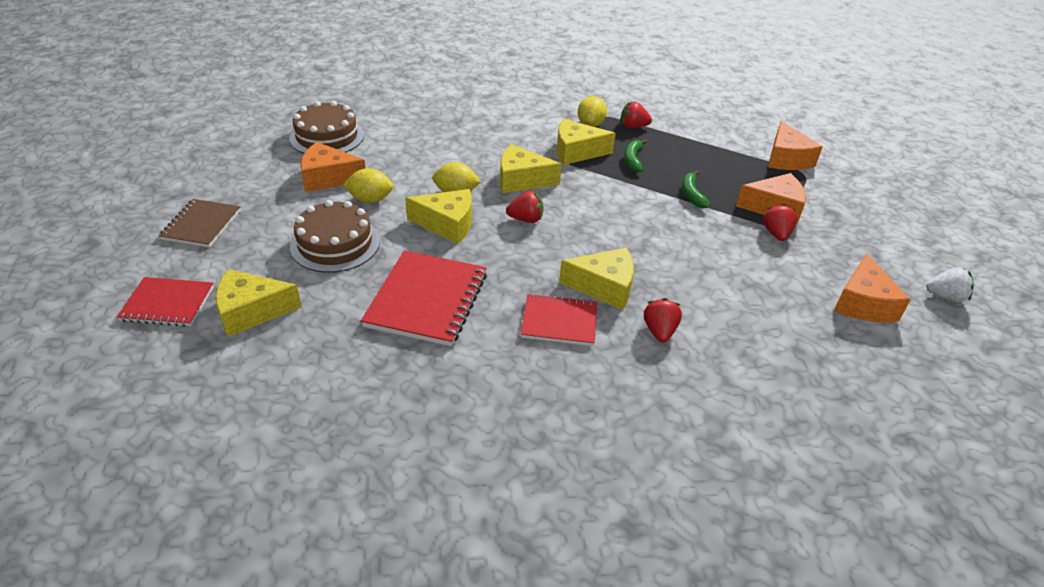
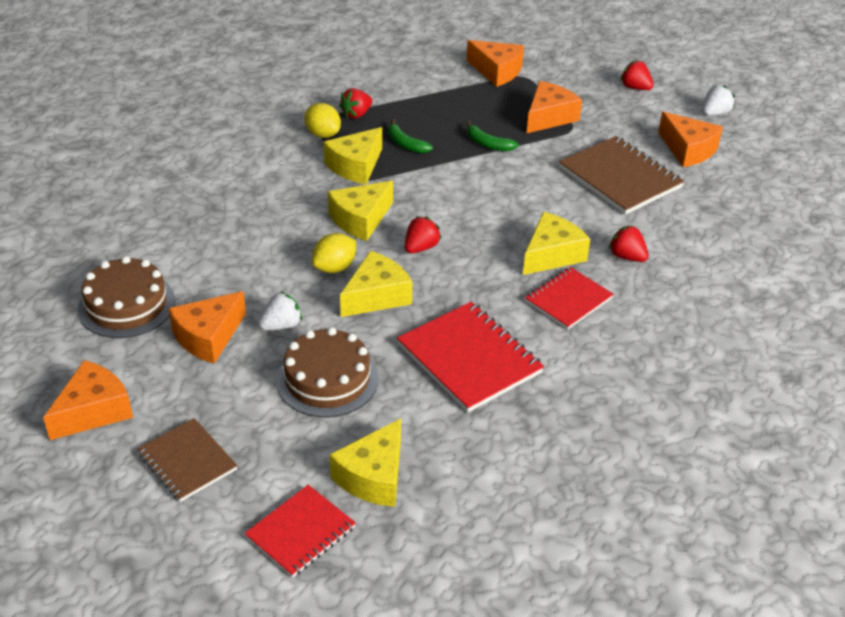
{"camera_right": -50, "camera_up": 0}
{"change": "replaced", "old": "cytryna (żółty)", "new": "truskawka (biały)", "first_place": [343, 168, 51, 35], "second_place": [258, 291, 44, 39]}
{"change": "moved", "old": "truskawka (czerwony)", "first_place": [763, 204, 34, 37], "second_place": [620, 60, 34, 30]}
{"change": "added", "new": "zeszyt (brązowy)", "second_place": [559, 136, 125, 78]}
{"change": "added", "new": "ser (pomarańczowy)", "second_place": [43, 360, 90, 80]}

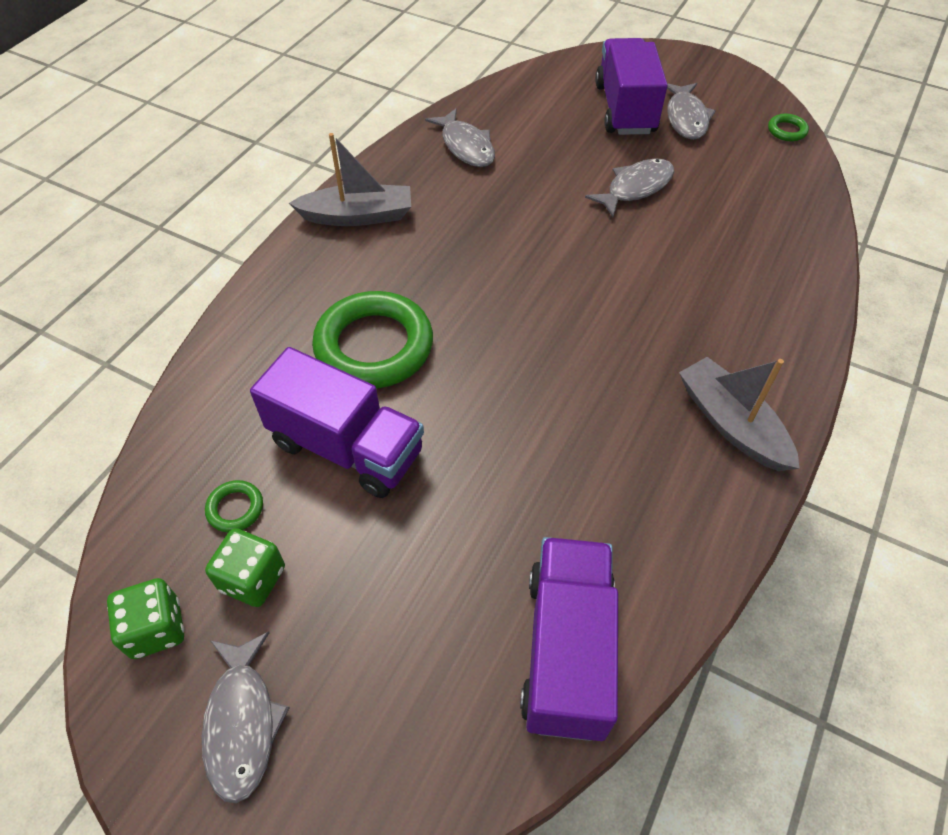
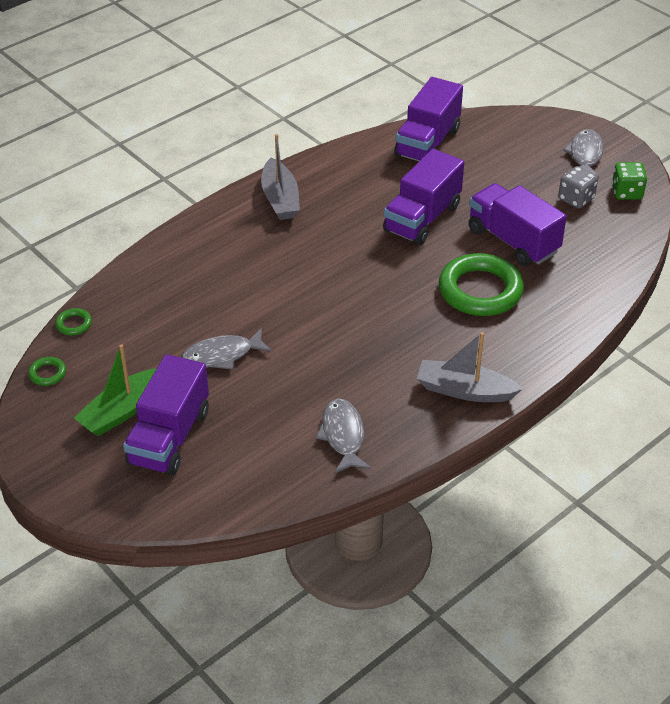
{"camera_right": -160, "camera_up": -10}
{"change": "replaced", "old": "ryba (szary)", "new": "łódka (zielony)", "first_place": [667, 83, 49, 57], "second_place": [74, 344, 83, 92]}
{"change": "moved", "old": "pierścień (zielony)", "first_place": [205, 480, 58, 52], "second_place": [55, 308, 37, 27]}
{"change": "recoloured", "old": "kostka do gry (zielony)", "new": "kostka do gry (szary)", "first_place": [205, 528, 80, 79], "second_place": [558, 166, 40, 43]}
{"change": "added", "new": "ciężarówka (fioletowy)", "second_place": [383, 149, 81, 96]}

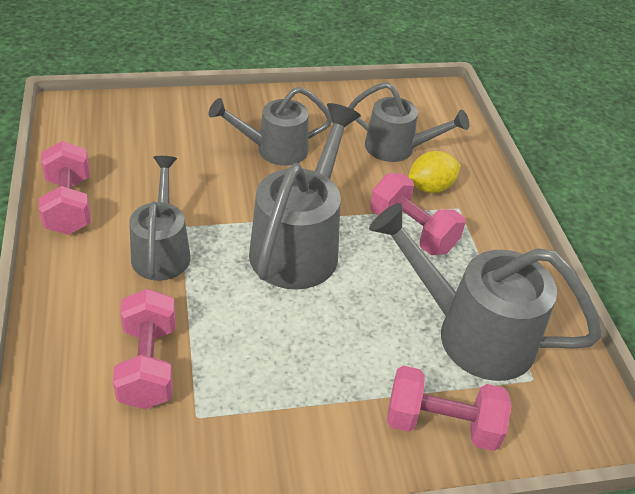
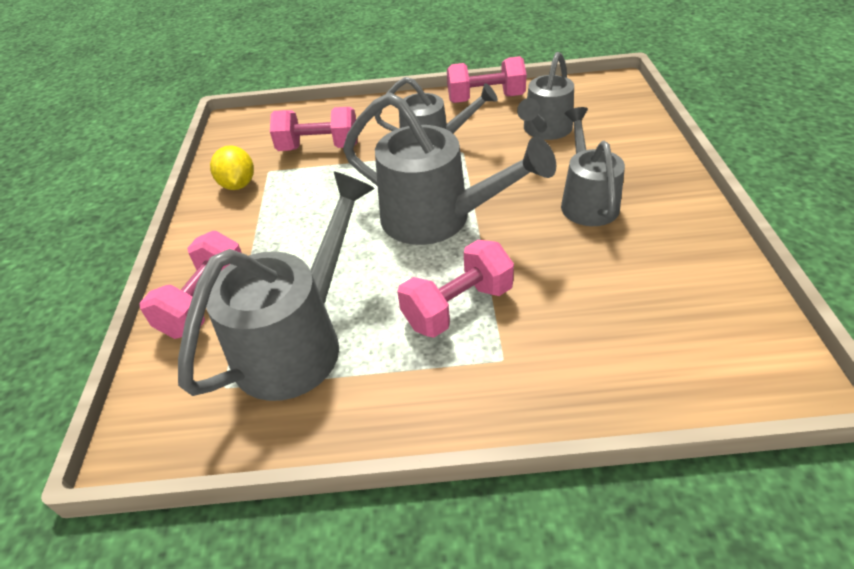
{"camera_right": 105, "camera_up": 0}
{"change": "moved", "old": "konewka (szary)", "first_place": [349, 82, 120, 80], "second_place": [517, 52, 57, 88]}
{"change": "moved", "old": "cytryna (żółty)", "first_place": [408, 151, 53, 42], "second_place": [210, 145, 44, 45]}

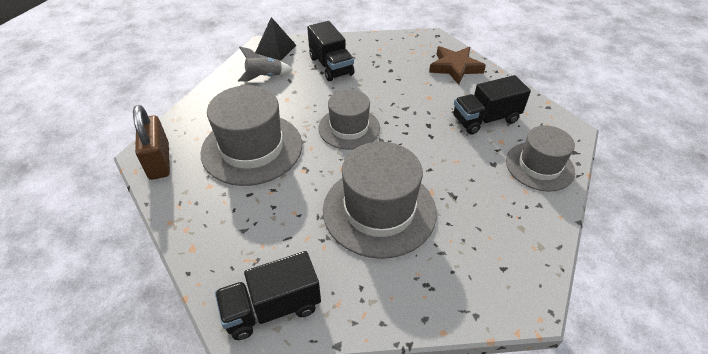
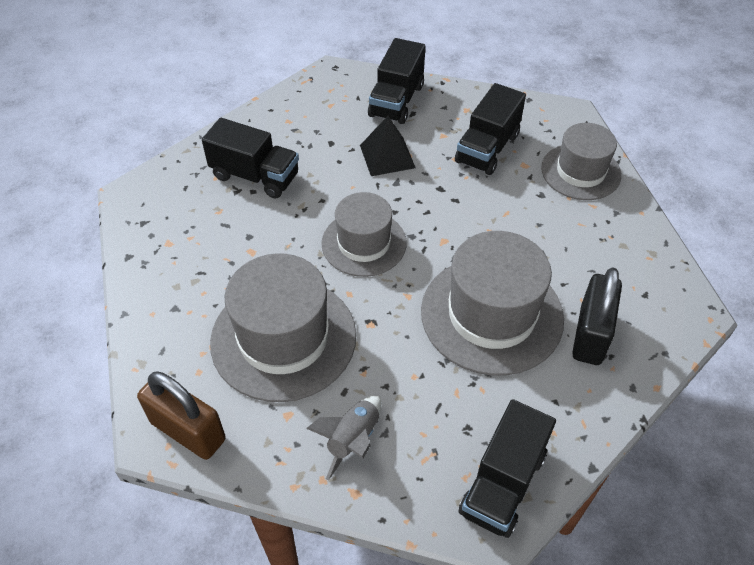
{"camera_right": -40, "camera_up": 5}
{"change": "moved", "old": "piramida (czarny)", "first_place": [255, 17, 41, 44], "second_place": [360, 116, 56, 60]}
{"change": "moved", "old": "rakieta (szary)", "first_place": [238, 46, 55, 35], "second_place": [306, 396, 76, 84]}
{"change": "replaced", "old": "gwiazda (brązowy)", "new": "ciężarówka (czarny)", "first_place": [429, 46, 57, 39], "second_place": [368, 38, 57, 86]}
{"change": "added", "new": "kłódka (czarny)", "second_place": [572, 267, 50, 98]}

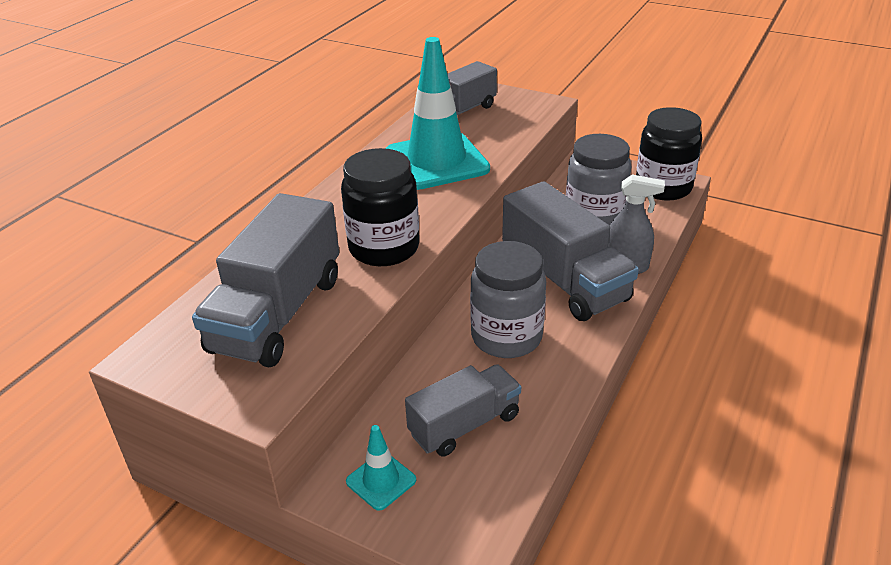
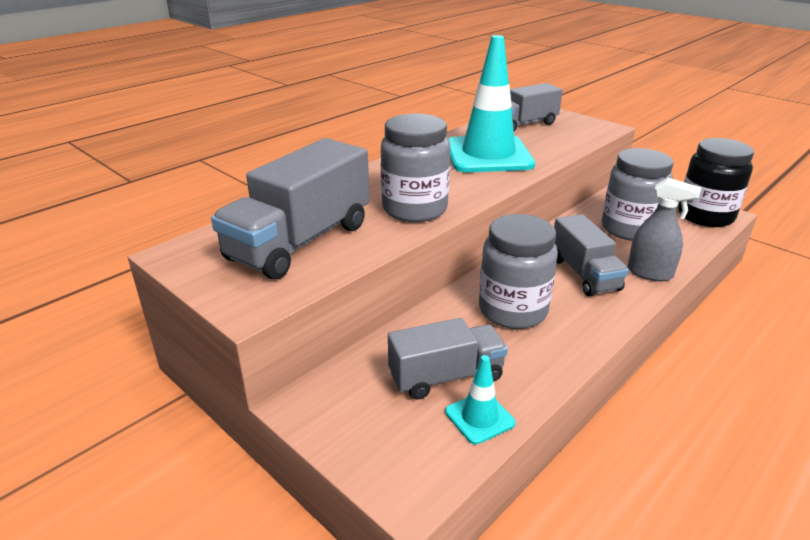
{"camera_right": 15, "camera_up": -5}
{"change": "recoloured", "old": "słoik (czarny)", "new": "słoik (szary)", "first_place": [341, 148, 78, 118], "second_place": [381, 114, 69, 108]}
{"change": "resized", "old": "ciężarówka (szary)", "first_place": [502, 181, 137, 140], "second_place": [554, 214, 75, 82], "factor": 0.63}
{"change": "moved", "old": "pachołek (turkusowy)", "first_place": [346, 425, 70, 86], "second_place": [445, 355, 70, 89]}

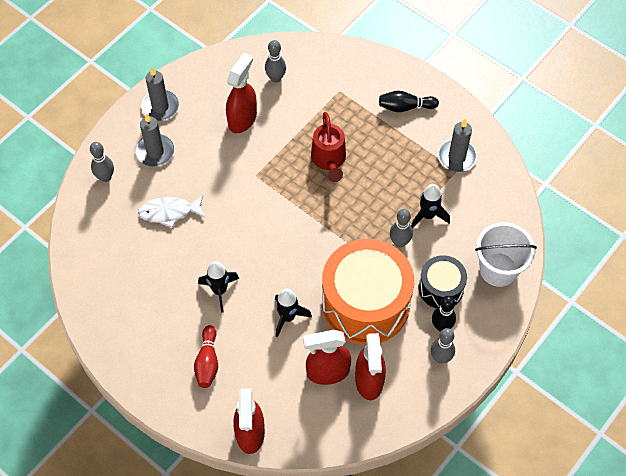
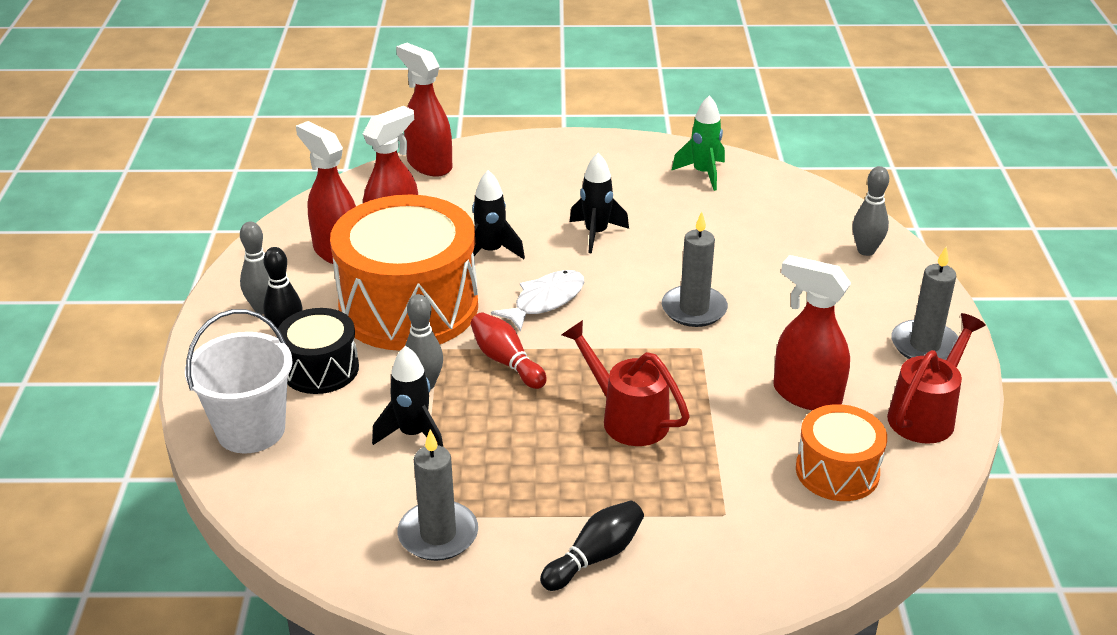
{"camera_right": 140, "camera_up": -25}
{"change": "replaced", "old": "kręgiel (szary)", "new": "bęben (pomarańczowy)", "first_place": [265, 40, 21, 43], "second_place": [796, 404, 91, 97]}
{"change": "turned", "old": "spryskiwacz (czerwony)", "first_place": [226, 52, 31, 81], "second_place": [773, 255, 78, 156], "degrees": 135}
{"change": "moved", "old": "świeca (szary)", "first_place": [135, 113, 40, 54], "second_place": [662, 212, 66, 115]}
{"change": "moved", "old": "ryba (biały)", "first_place": [138, 195, 67, 33], "second_place": [491, 270, 93, 62]}
{"change": "moved", "old": "kręgiel (czerwony)", "first_place": [194, 325, 24, 63], "second_place": [471, 312, 76, 77]}
{"change": "added", "new": "rakieta (zielony)", "second_place": [671, 95, 54, 96]}
{"change": "added", "new": "konewka (czerwony)", "second_place": [887, 313, 99, 131]}

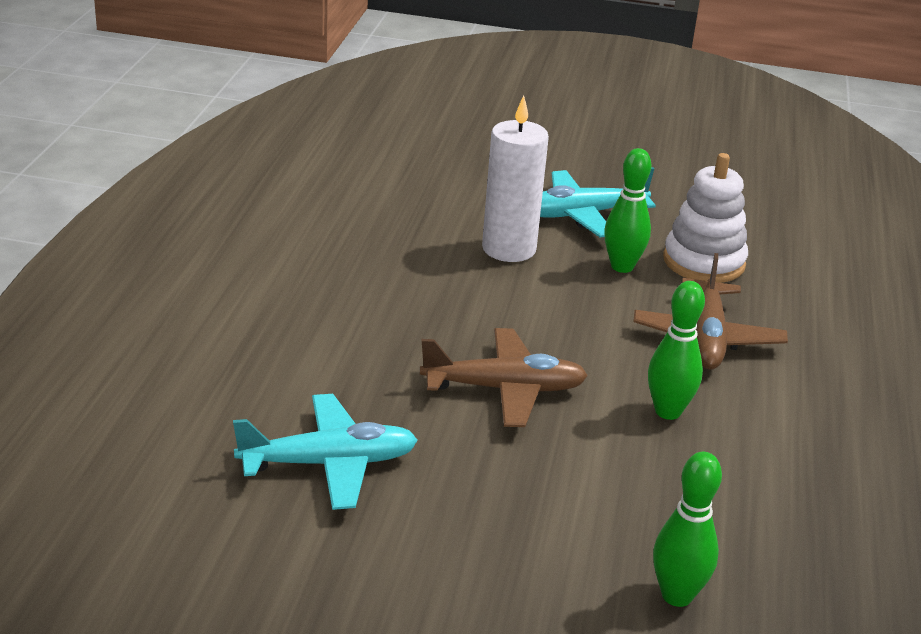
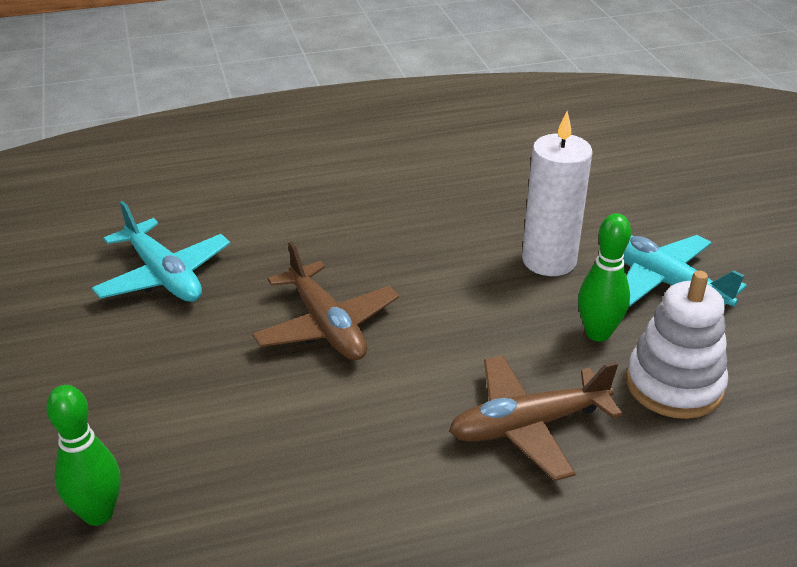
{"camera_right": 65, "camera_up": 5}
{"change": "removed", "old": "kręgiel (zielony)", "first_place": [648, 281, 57, 139]}

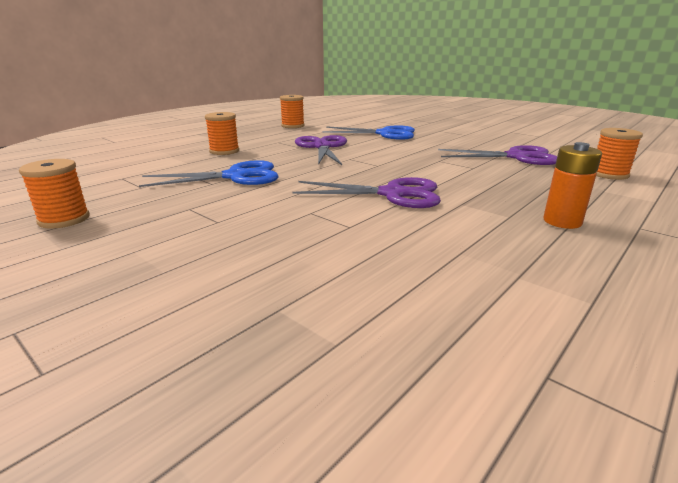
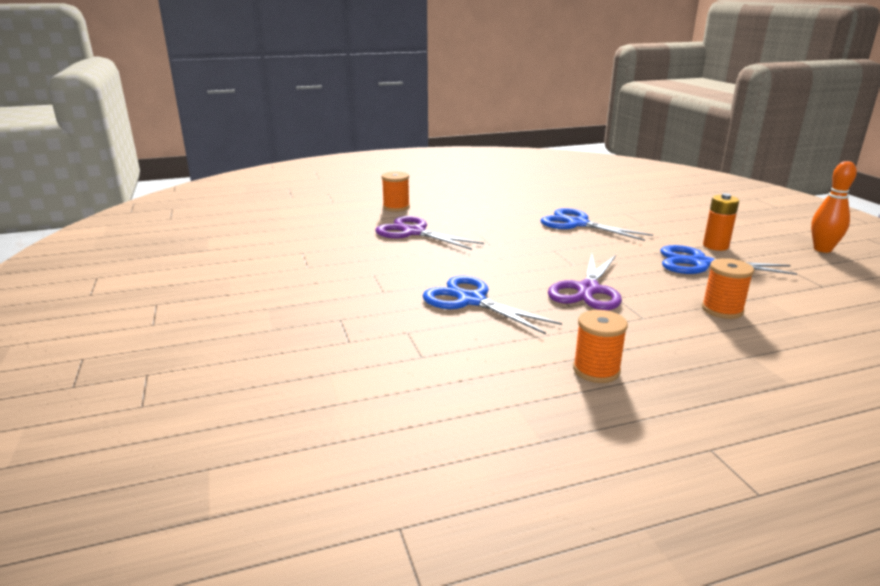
{"camera_right": -150, "camera_up": 0}
{"change": "moved", "old": "bateria (pomarańczowy)", "first_place": [543, 142, 59, 87], "second_place": [703, 193, 36, 58]}
{"change": "replaced", "old": "szpulka (pomarańczowy)", "new": "kręgiel (pomarańczowy)", "first_place": [19, 159, 71, 69], "second_place": [811, 161, 46, 92]}
{"change": "recoloured", "old": "nożyczki (fioletowy)", "new": "nożyczki (niebieski)", "first_place": [293, 177, 148, 31], "second_place": [541, 208, 112, 33]}

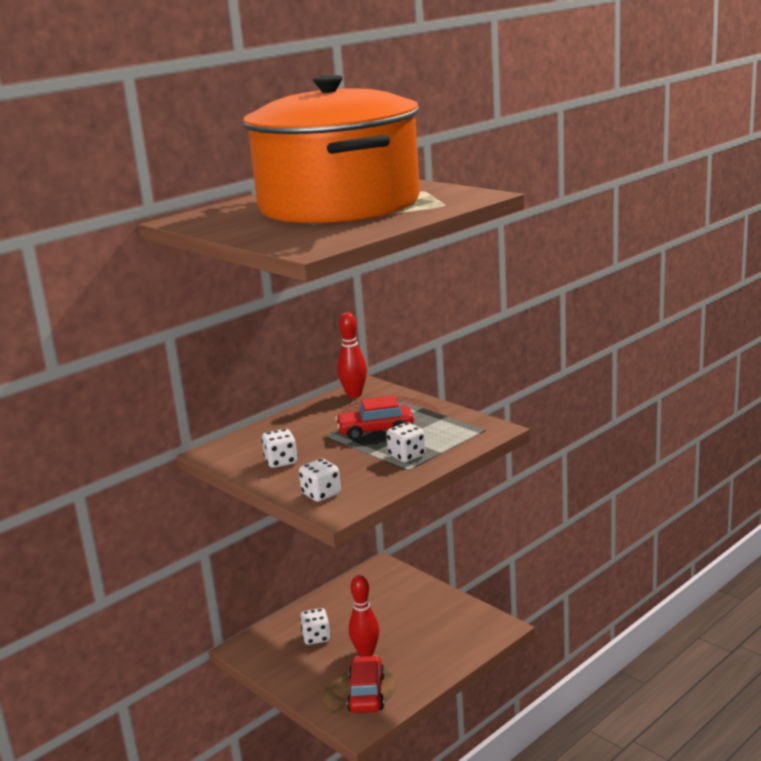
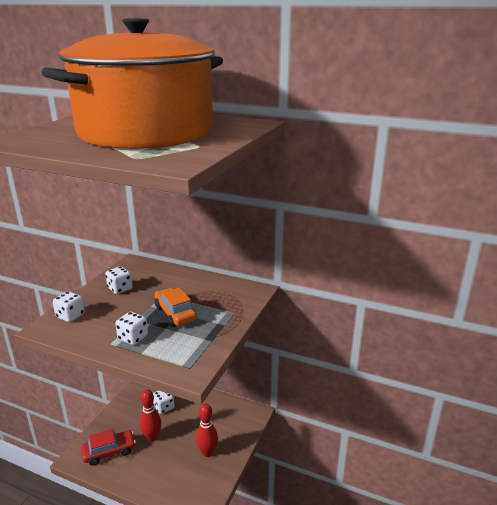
{"camera_right": 65, "camera_up": 5}
{"change": "moved", "old": "kręgiel (czerwony)", "first_place": [337, 312, 30, 86], "second_place": [196, 404, 22, 53]}
{"change": "recoloured", "old": "samochód (czerwony)", "new": "samochód (pomarańczowy)", "first_place": [335, 395, 79, 45], "second_place": [155, 288, 42, 39]}

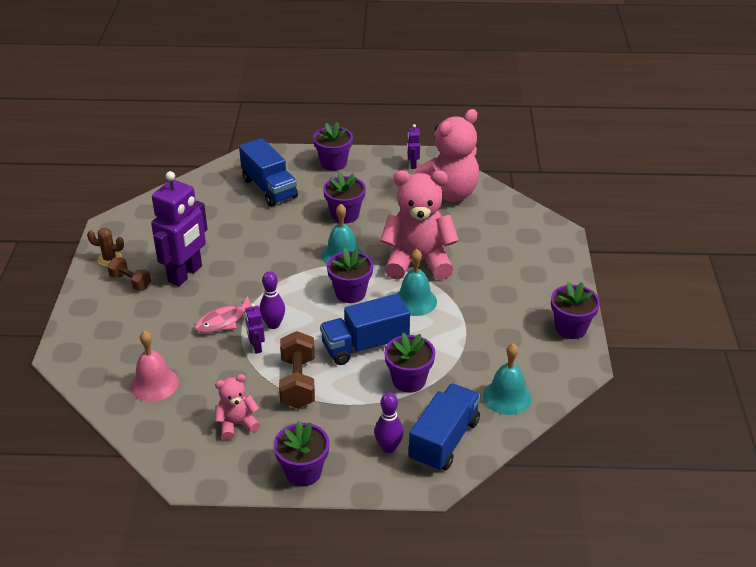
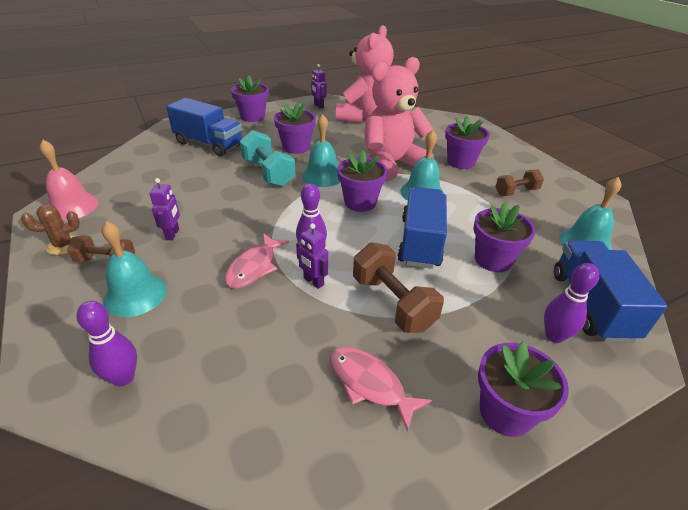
{"camera_right": -30, "camera_up": 0}
{"change": "resized", "old": "robot (fioletowy)", "first_place": [151, 171, 57, 115], "second_place": [150, 178, 30, 62], "factor": 0.44}
{"change": "moved", "old": "doniczka (fioletowy)", "first_place": [551, 282, 49, 57], "second_place": [445, 116, 45, 53]}
{"change": "turned", "old": "ciężarówka (niebieski)", "first_place": [320, 294, 90, 71], "second_place": [398, 187, 49, 82], "degrees": 150}
{"change": "moved", "old": "dzwonek (różowy)", "first_place": [130, 331, 49, 71], "second_place": [39, 140, 60, 81]}
{"change": "replaced", "old": "miś (różowy)", "new": "ryba (różowy)", "first_place": [215, 374, 45, 66], "second_place": [330, 347, 102, 85]}
{"change": "added", "new": "hantel (turkusowy)", "second_place": [240, 130, 55, 57]}
{"change": "added", "new": "hantel (brązowy)", "second_place": [495, 169, 49, 27]}
{"change": "added", "new": "dzwonek (turkusowy)", "second_place": [102, 221, 65, 96]}
{"change": "added", "new": "kręgiel (fioletowy)", "second_place": [76, 301, 61, 85]}

